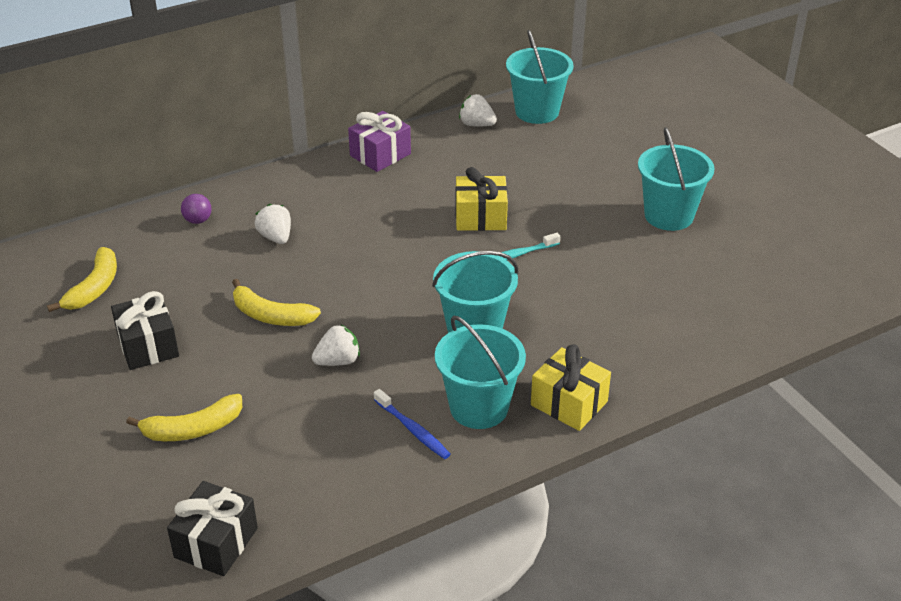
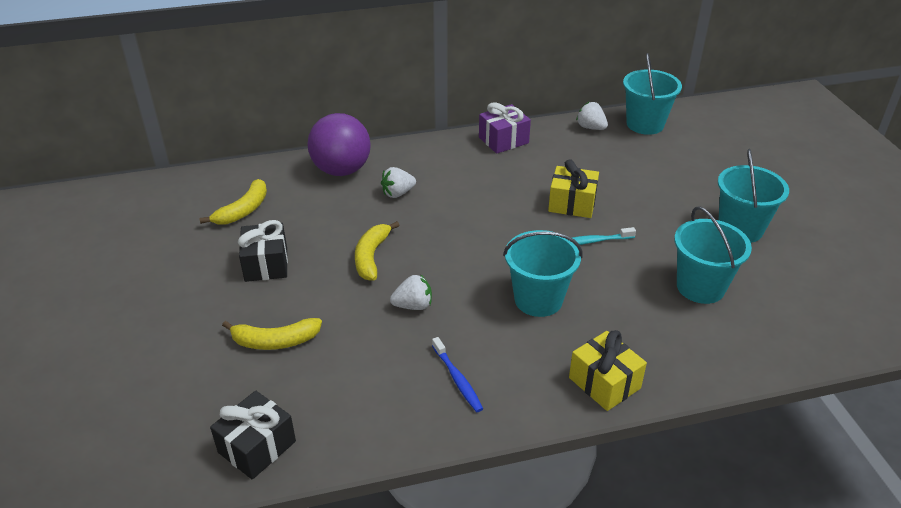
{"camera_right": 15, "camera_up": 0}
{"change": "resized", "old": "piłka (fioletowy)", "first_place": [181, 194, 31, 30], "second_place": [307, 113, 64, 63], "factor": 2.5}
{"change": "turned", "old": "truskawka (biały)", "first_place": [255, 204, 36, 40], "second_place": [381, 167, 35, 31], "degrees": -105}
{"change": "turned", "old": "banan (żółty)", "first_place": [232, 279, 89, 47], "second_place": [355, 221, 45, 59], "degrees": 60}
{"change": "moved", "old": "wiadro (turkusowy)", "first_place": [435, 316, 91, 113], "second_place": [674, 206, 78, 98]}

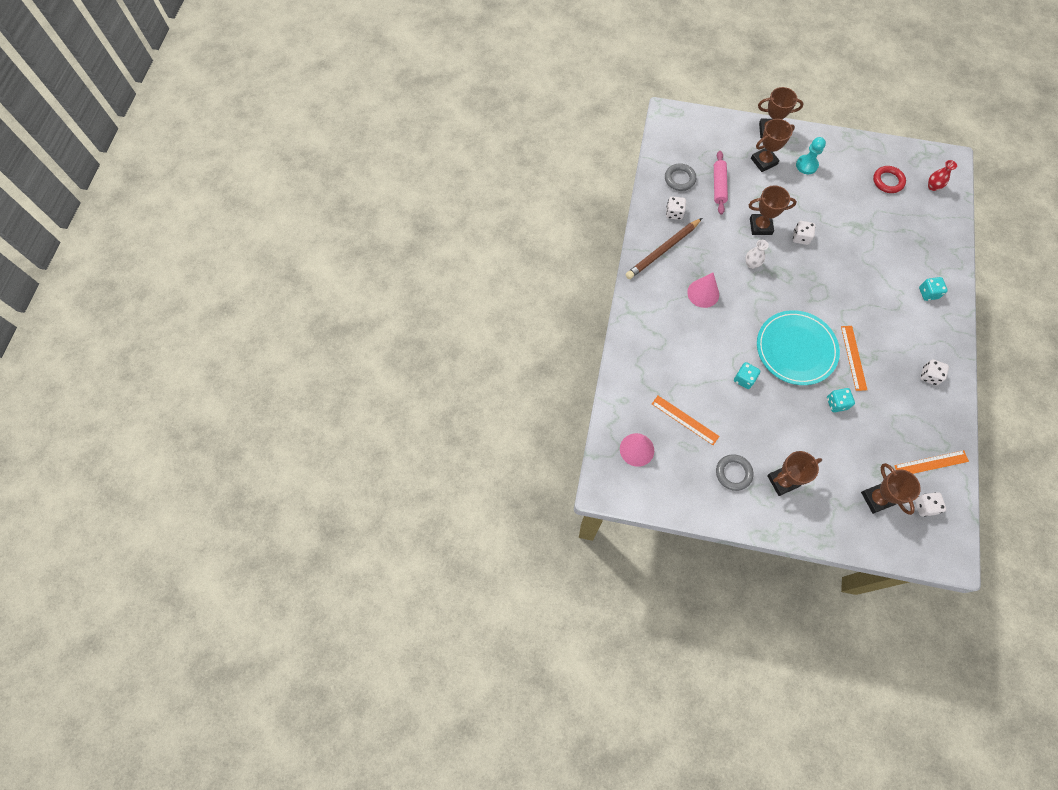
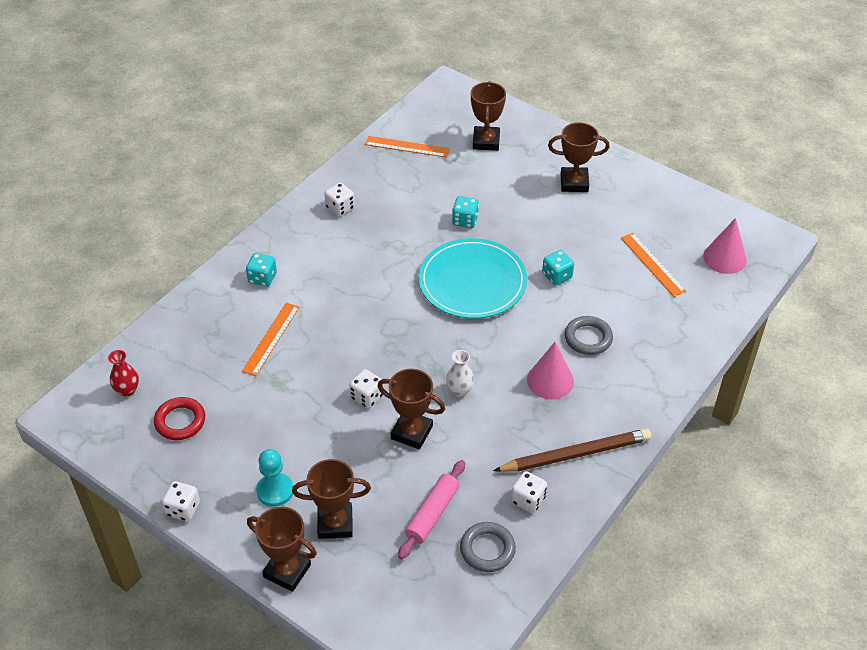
{"camera_right": -155, "camera_up": -20}
{"change": "moved", "old": "linijka (pomarańczowy)", "first_place": [841, 326, 26, 65], "second_place": [242, 303, 58, 73]}
{"change": "moved", "old": "pierścień (szary)", "first_place": [716, 454, 37, 37], "second_place": [565, 316, 48, 39]}
{"change": "moved", "old": "kostka do gry (biały)", "first_place": [915, 492, 31, 25], "second_place": [162, 481, 38, 40]}

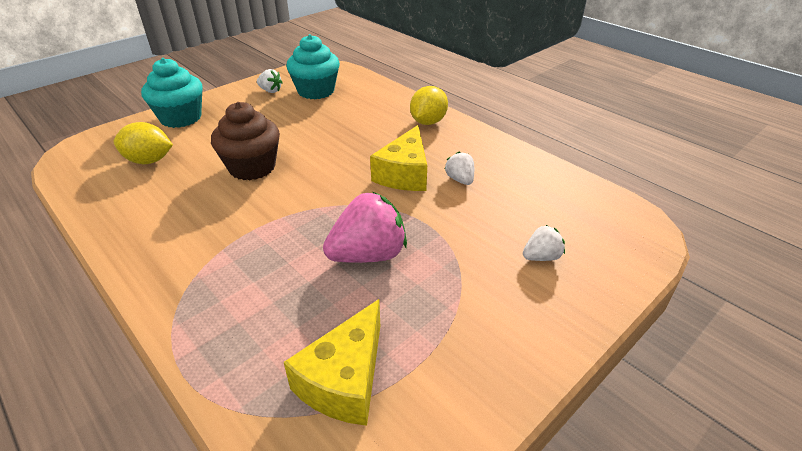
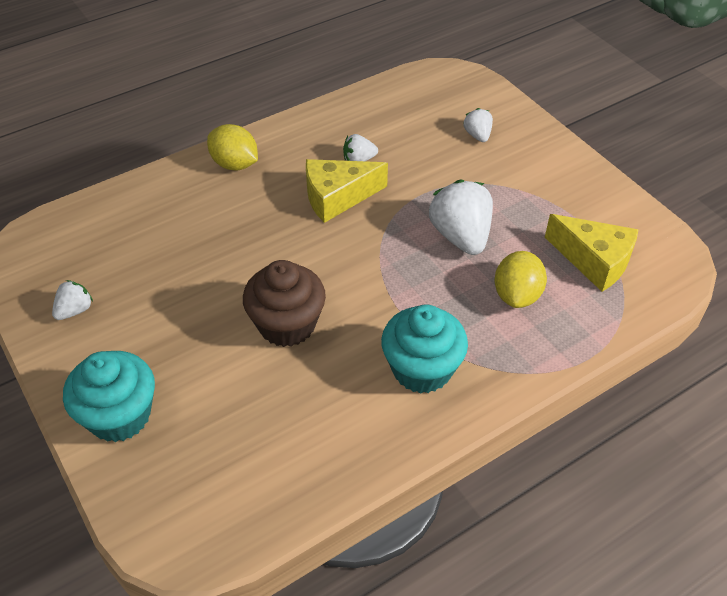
{"camera_right": -80, "camera_up": 10}
{"change": "moved", "old": "muffinka (turkusowy)", "first_place": [286, 34, 54, 65], "second_place": [381, 305, 87, 89]}
{"change": "moved", "old": "cytryna (żółty)", "first_place": [114, 122, 59, 42], "second_place": [495, 251, 52, 57]}
{"change": "turned", "old": "ser (żółty)", "first_place": [370, 125, 57, 66], "second_place": [306, 159, 82, 64], "degrees": 135}
{"change": "recoloured", "old": "truskawka (różowy)", "new": "truskawka (biały)", "first_place": [323, 192, 84, 71], "second_place": [429, 179, 64, 76]}

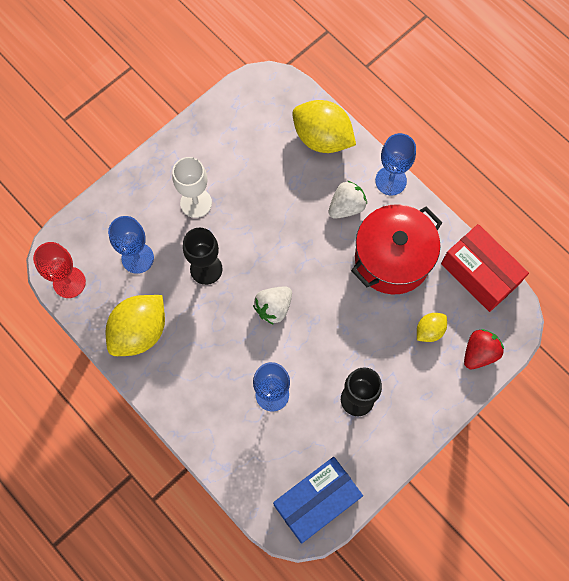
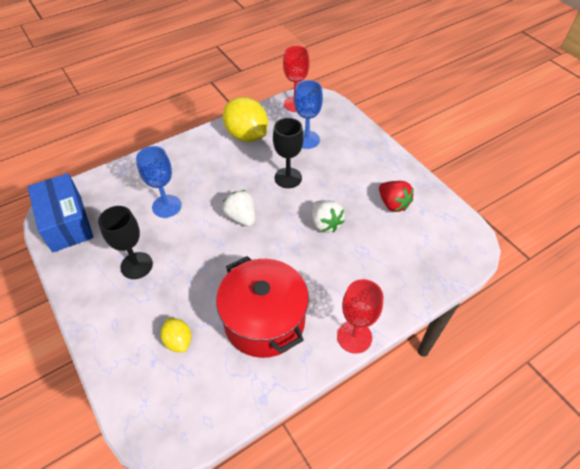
{"camera_right": 100, "camera_up": -20}
{"change": "removed", "old": "cytryna (żółty)", "first_place": [292, 100, 64, 53]}
{"change": "recoloured", "old": "kielich (niebieski)", "new": "kielich (czerwony)", "first_place": [375, 133, 41, 62], "second_place": [337, 279, 47, 75]}
{"change": "removed", "old": "kielich (biały)", "first_place": [172, 157, 40, 61]}
{"change": "moved", "old": "truskawka (biały)", "first_place": [328, 181, 39, 38], "second_place": [312, 200, 33, 33]}
{"change": "removed", "old": "pudełko (czerwony)", "first_place": [441, 224, 88, 88]}
{"change": "moved", "old": "truskawka (czerwony)", "first_place": [464, 329, 40, 40], "second_place": [379, 181, 35, 31]}

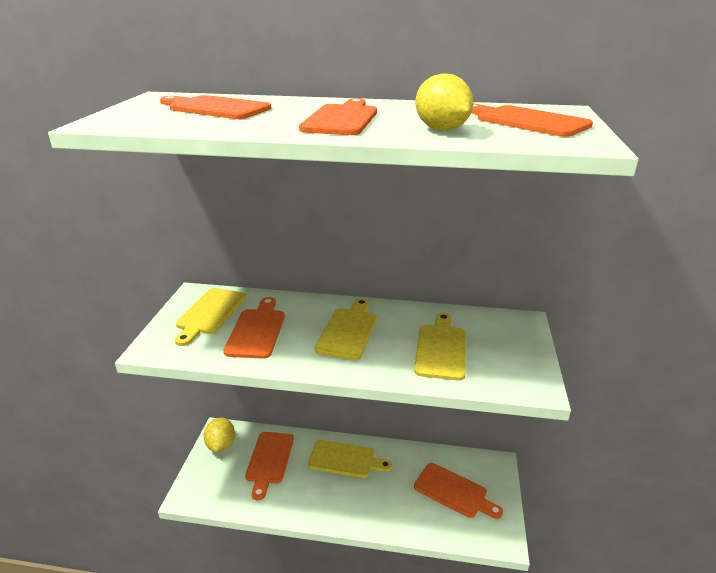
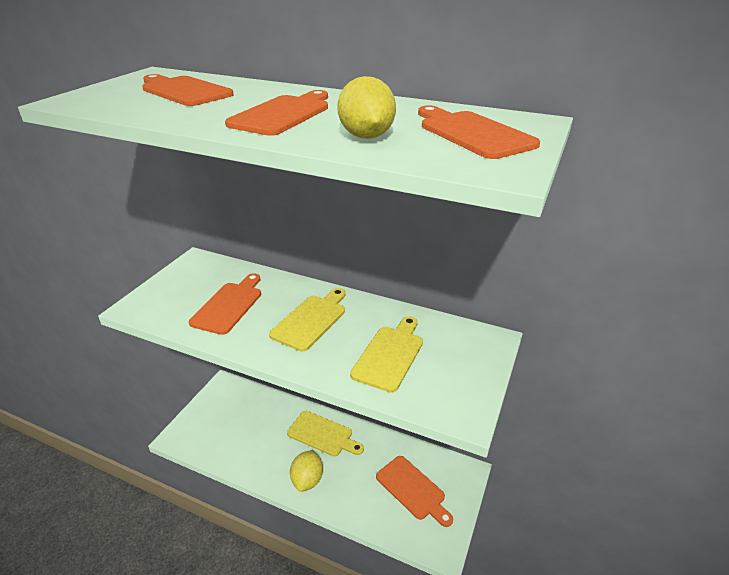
{"camera_right": 15, "camera_up": 5}
{"change": "removed", "old": "deska do krojenia (żółty)", "first_place": [175, 288, 71, 58]}
{"change": "moved", "old": "cytryna (żółty)", "first_place": [204, 418, 31, 34], "second_place": [290, 450, 33, 42]}
{"change": "removed", "old": "deska do krojenia (pomarańczowy)", "first_place": [245, 432, 49, 68]}

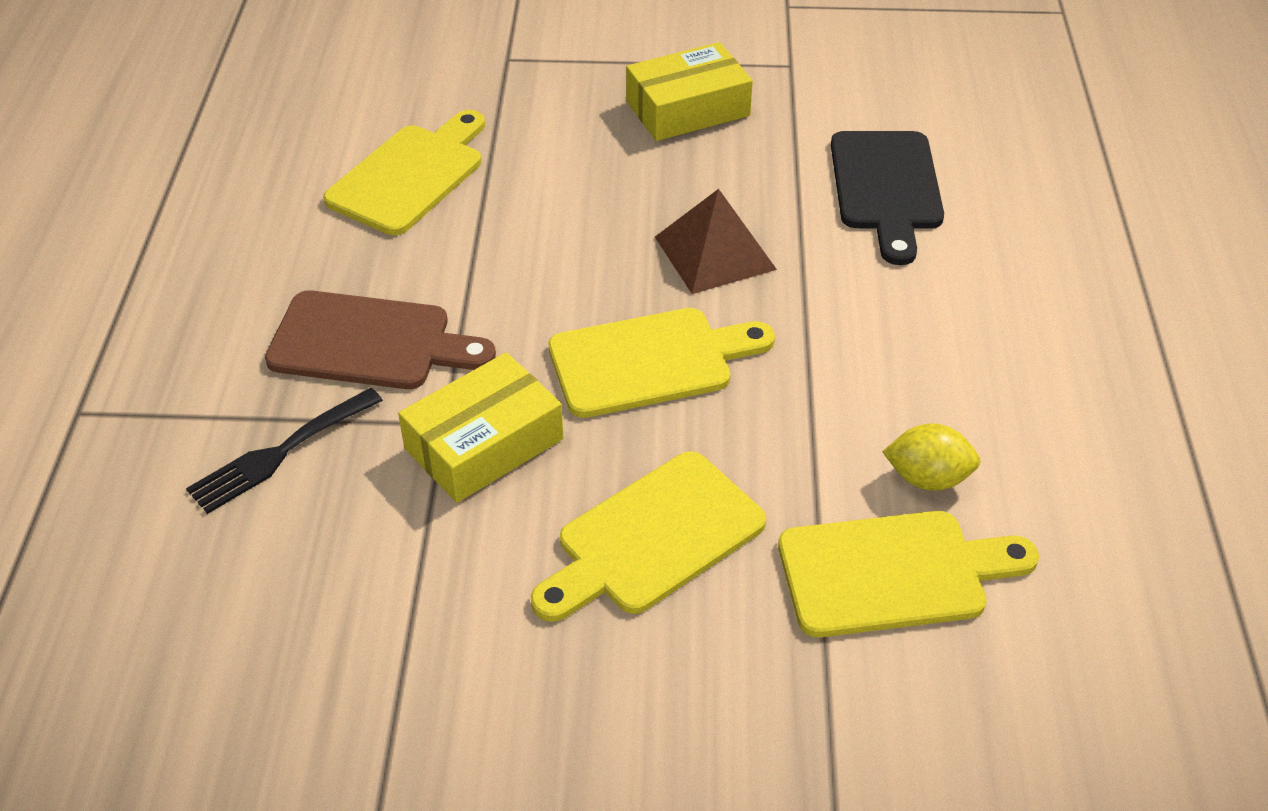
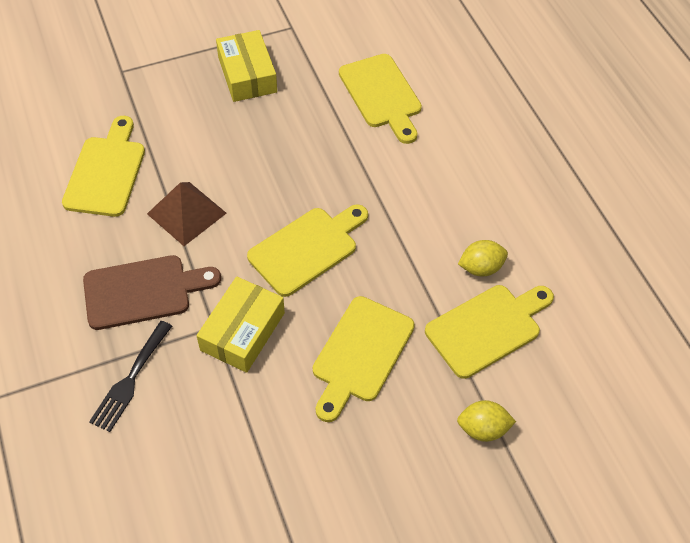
{"camera_right": -25, "camera_up": 10}
{"change": "turned", "old": "pudełko (żółty)", "first_place": [626, 42, 127, 99], "second_place": [216, 30, 61, 72], "degrees": -60}
{"change": "recoloured", "old": "deska do krojenia (czarny)", "new": "deska do krojenia (żółty)", "first_place": [831, 131, 113, 134], "second_place": [339, 54, 83, 90]}
{"change": "moved", "old": "piramida (brązowy)", "first_place": [655, 189, 122, 105], "second_place": [147, 182, 79, 64]}
{"change": "added", "new": "cytryna (żółty)", "second_place": [457, 400, 59, 42]}

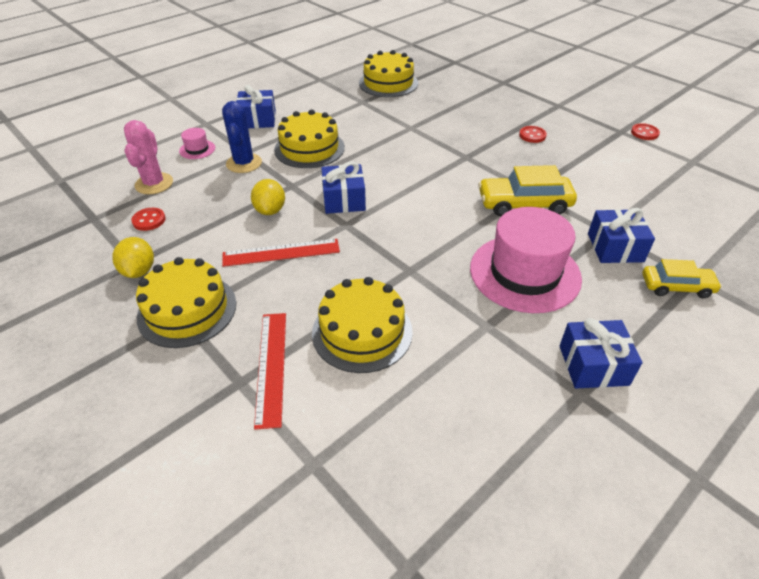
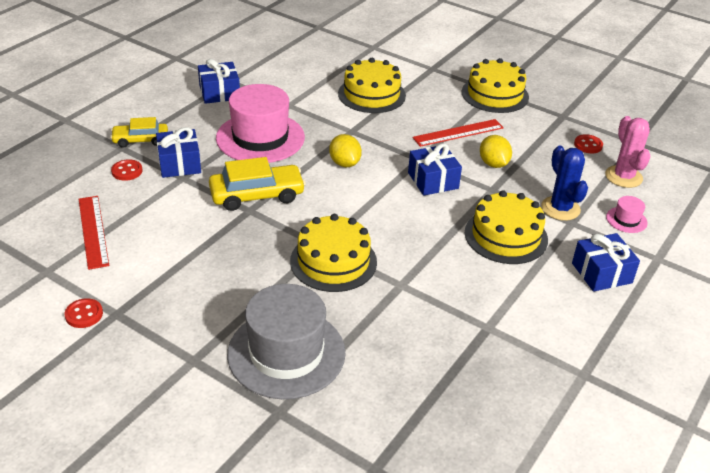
{"camera_right": 165, "camera_up": -5}
{"change": "moved", "old": "tort (żółty)", "first_place": [359, 50, 59, 47], "second_place": [290, 214, 87, 78]}
{"change": "moved", "old": "guzik (czerwony)", "first_place": [519, 126, 28, 17], "second_place": [111, 159, 32, 22]}
{"change": "moved", "old": "cytryna (żółty)", "first_place": [112, 237, 42, 41], "second_place": [329, 134, 33, 33]}
{"change": "moved", "old": "linijka (czerwony)", "first_place": [254, 313, 32, 117], "second_place": [79, 196, 30, 74]}
{"change": "added", "new": "kapelusz (szary)", "second_place": [227, 284, 119, 115]}

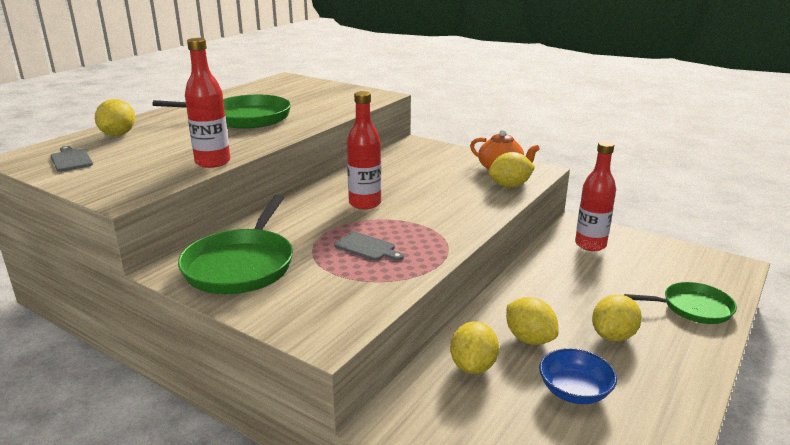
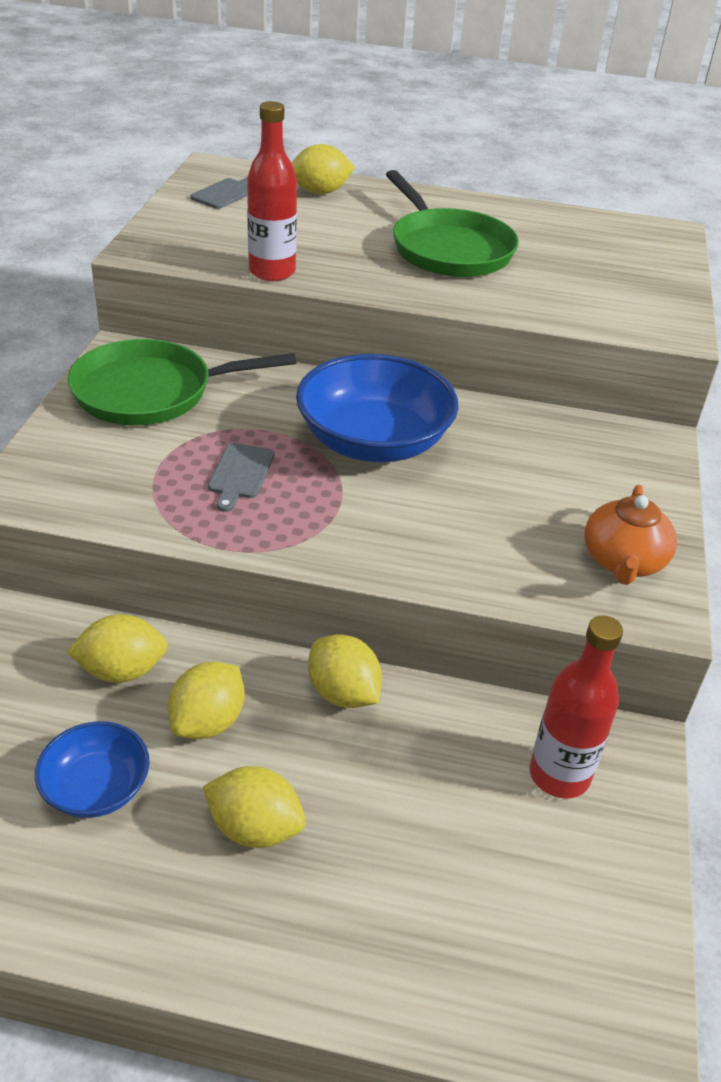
{"camera_right": 65, "camera_up": 15}
{"change": "replaced", "old": "butelka (czerwony)", "new": "miska (niebieski)", "first_place": [347, 91, 34, 119], "second_place": [296, 354, 163, 108]}
{"change": "moved", "old": "cytryna (żółty)", "first_place": [488, 152, 47, 36], "second_place": [308, 634, 74, 74]}
{"change": "removed", "old": "patelnia (zielony)", "first_place": [624, 282, 113, 42]}

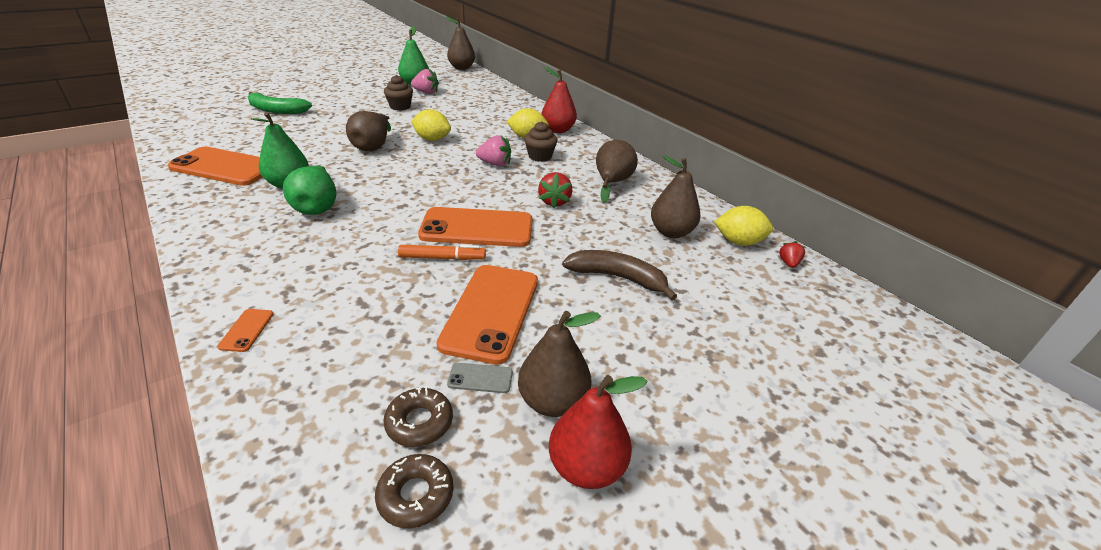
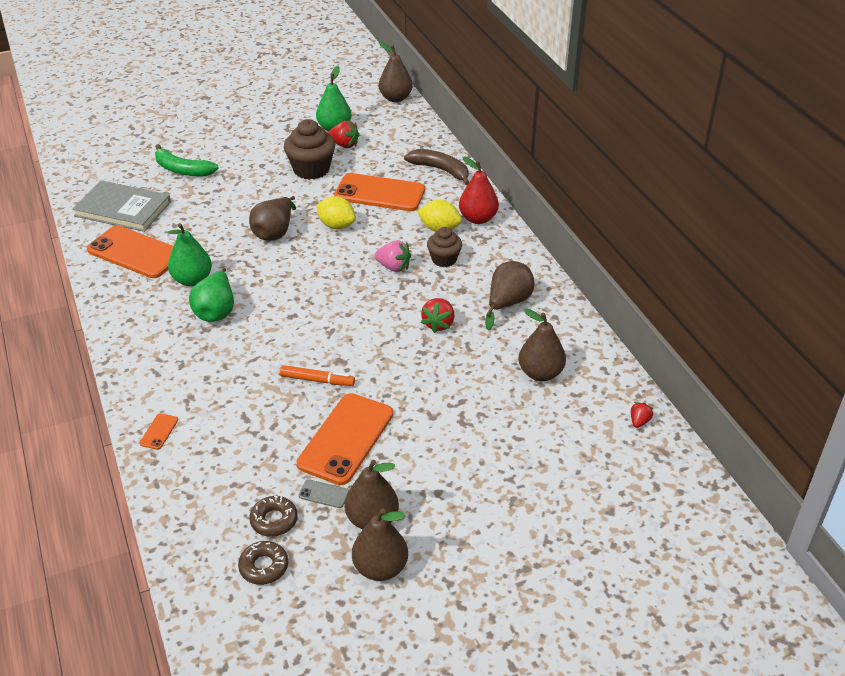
{"camera_right": 15, "camera_up": 5}
{"change": "recoloured", "old": "truskawka (różowy)", "new": "truskawka (czerwony)", "first_place": [411, 69, 28, 25], "second_place": [328, 121, 32, 27]}
{"change": "resized", "old": "muffinka (brązowy)", "first_place": [384, 75, 29, 35], "second_place": [284, 119, 51, 61], "factor": 1.61}
{"change": "removed", "old": "cytryna (żółty)", "first_place": [714, 206, 59, 40]}
{"change": "moved", "old": "telefon (pomarańczowy)", "first_place": [418, 207, 114, 40], "second_place": [334, 173, 91, 38]}
{"change": "moved", "old": "banan (brązowy)", "first_place": [562, 250, 115, 50], "second_place": [404, 149, 65, 36]}
{"change": "recoloured", "old": "gruszka (czerwony)", "new": "gruszka (brązowy)", "first_place": [549, 375, 99, 114], "second_place": [352, 508, 56, 73]}
{"change": "added", "new": "książka (szary)", "second_place": [72, 180, 99, 52]}

